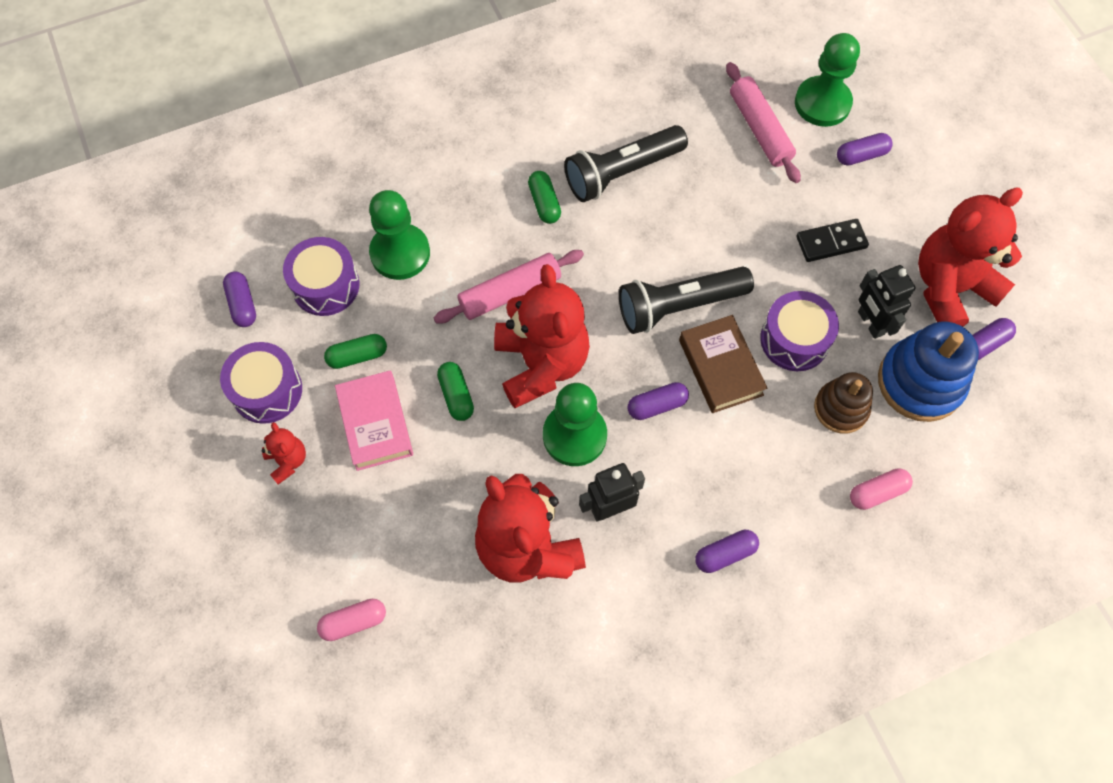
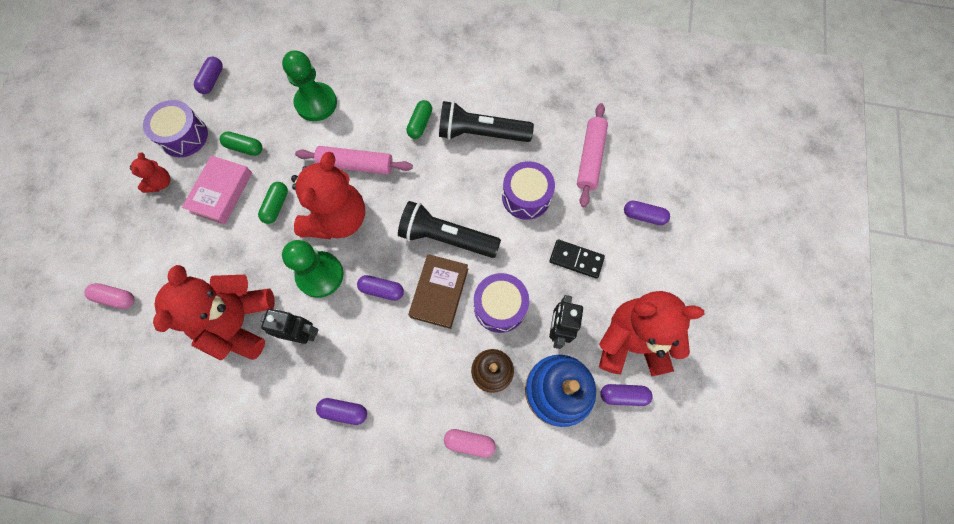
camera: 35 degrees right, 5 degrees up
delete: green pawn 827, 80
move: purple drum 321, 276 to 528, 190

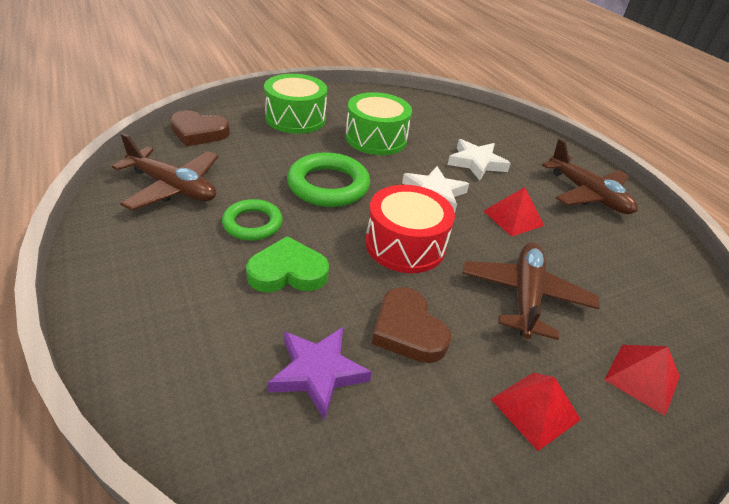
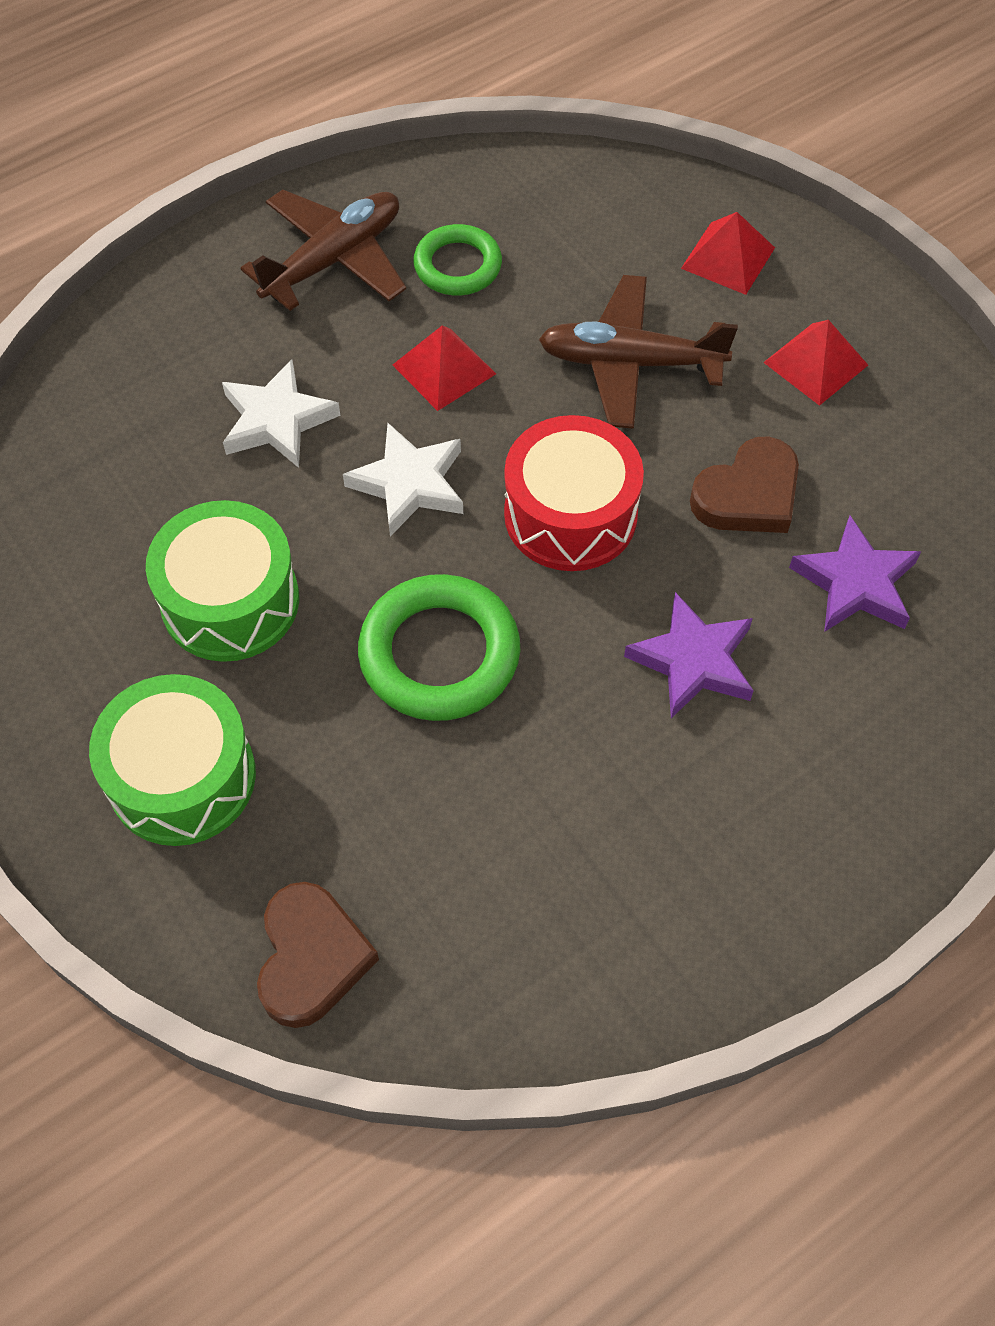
camera: 95 degrees left, 20 degrees up
delete: brown plane 165, 171
move: green ring 252, 220 to 457, 259
replace: green heart 287, 264 to purple star 689, 655

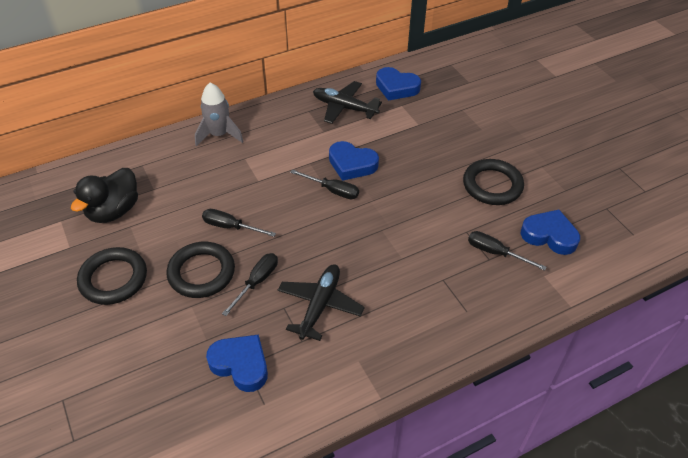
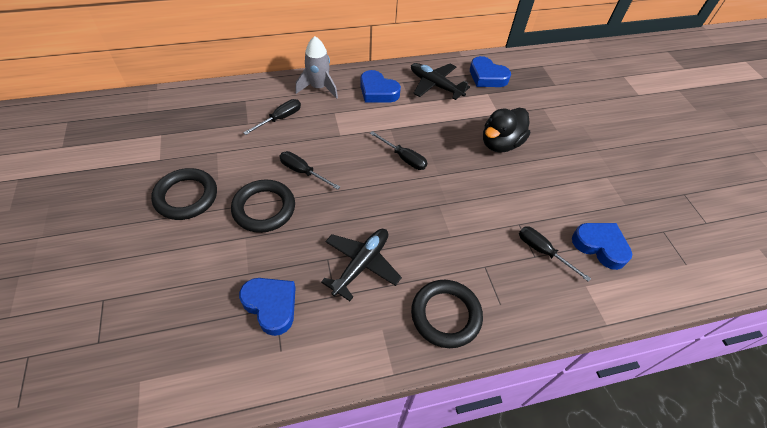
camera: 10 degrees right, 5 degrees up
move: blue heart 354, 161 to 380, 86; black ring 493, 182 to 447, 314; black duck 104, 195 to 506, 130; black screwdriver 250, 284 to 272, 117

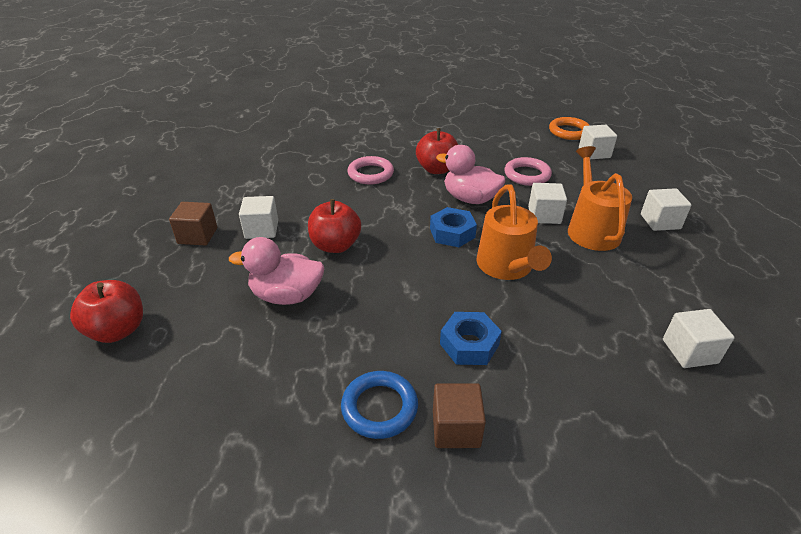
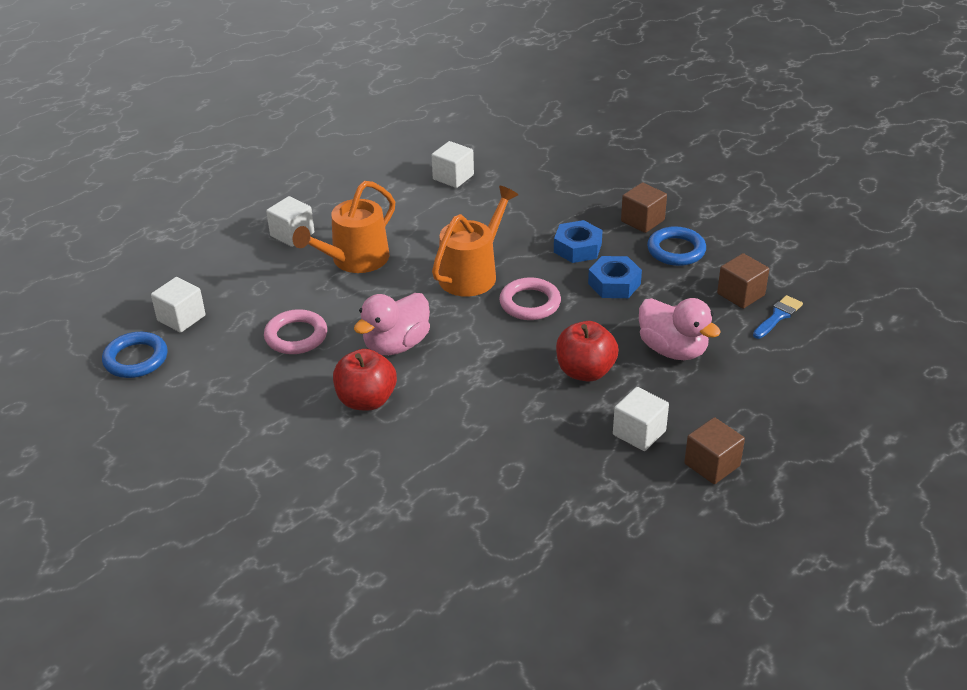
camera: 135 degrees left, 0 degrees up
delete: white cube 547, 203; red apple 106, 311
insert: brown cube 743, 281; blue brush 778, 317
move: pink ring 370, 170 to 530, 298; blue nut 453, 227 to 615, 277
recolor: orange ring 569, 128 to blue ring 134, 355
rotate: pink duck 470, 174 = 392, 324 60 degrees clockwise

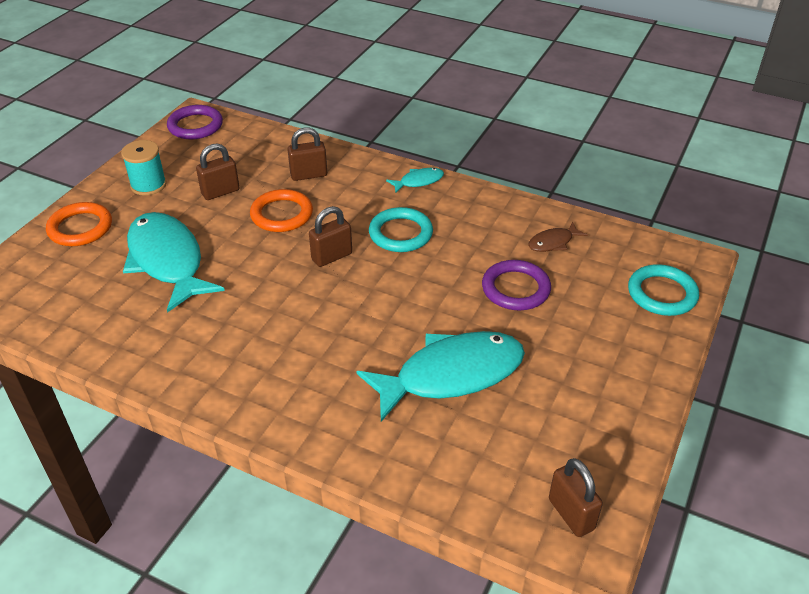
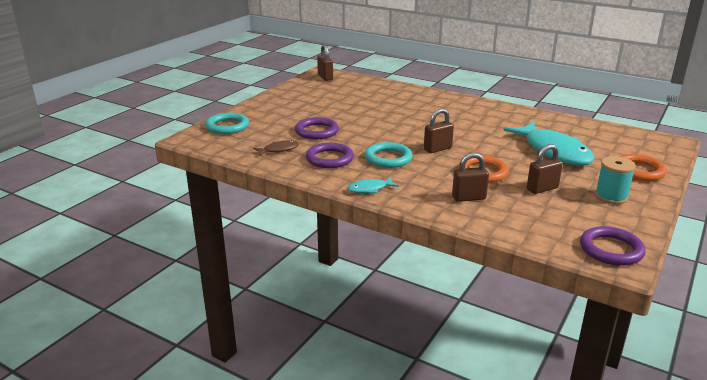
camera: 175 degrees left, 15 degrees down
delete: turquoise fish 440, 376
insert: purple ring 330, 155

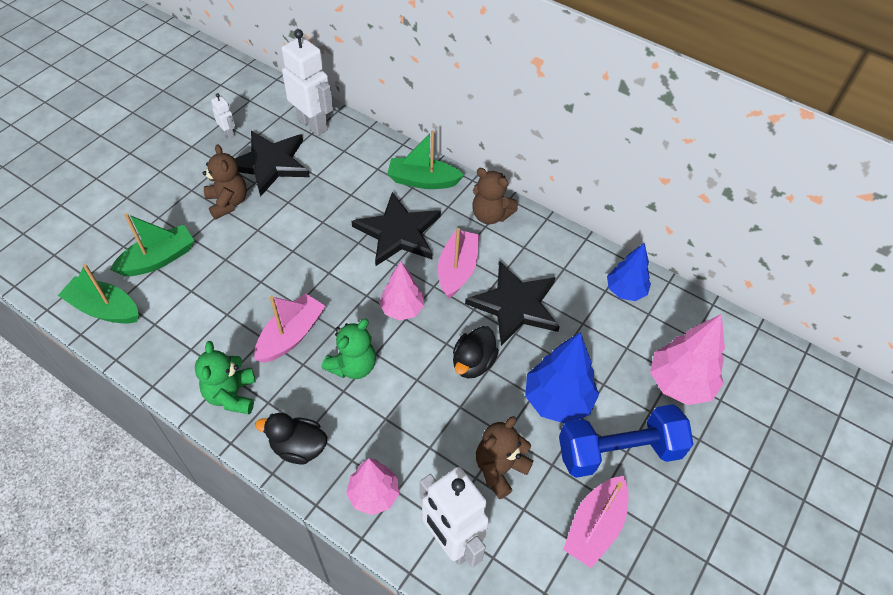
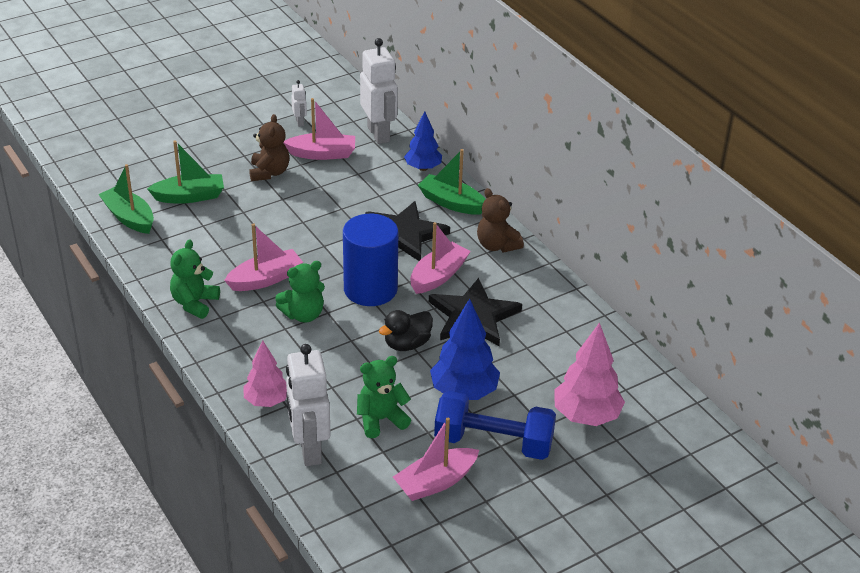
camera: 25 degrees right, 15 degrees down
delete: black duck 291, 438
move: blue tree 629, 271 to 423, 141
replace: black star 272, 164 to pink boat 319, 129; pink tree 401, 290 to blue cylinder 370, 260
recolor: brown teddy bear 505, 457 to green teddy bear 384, 397

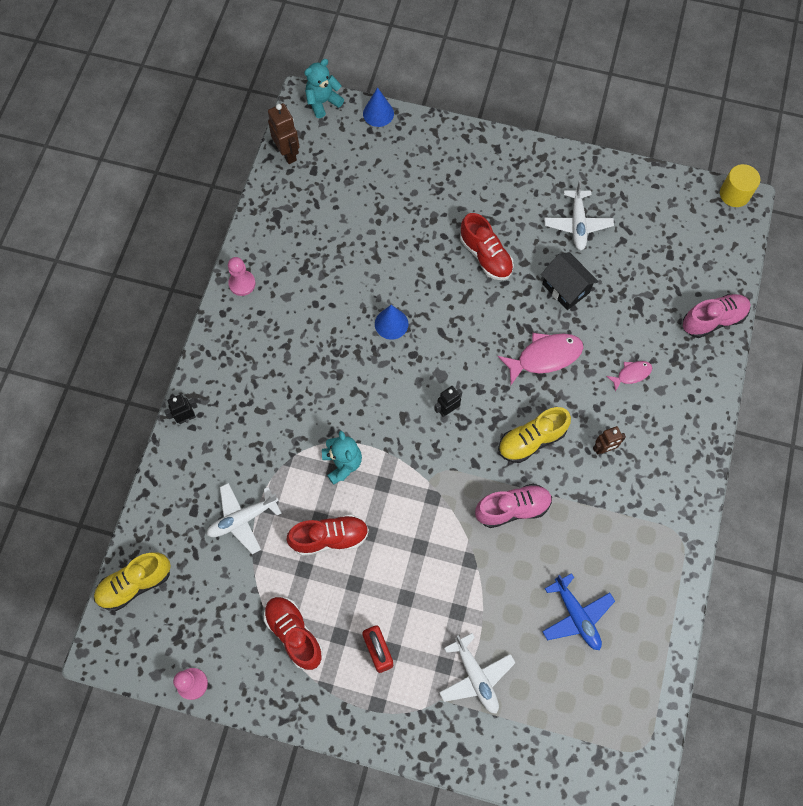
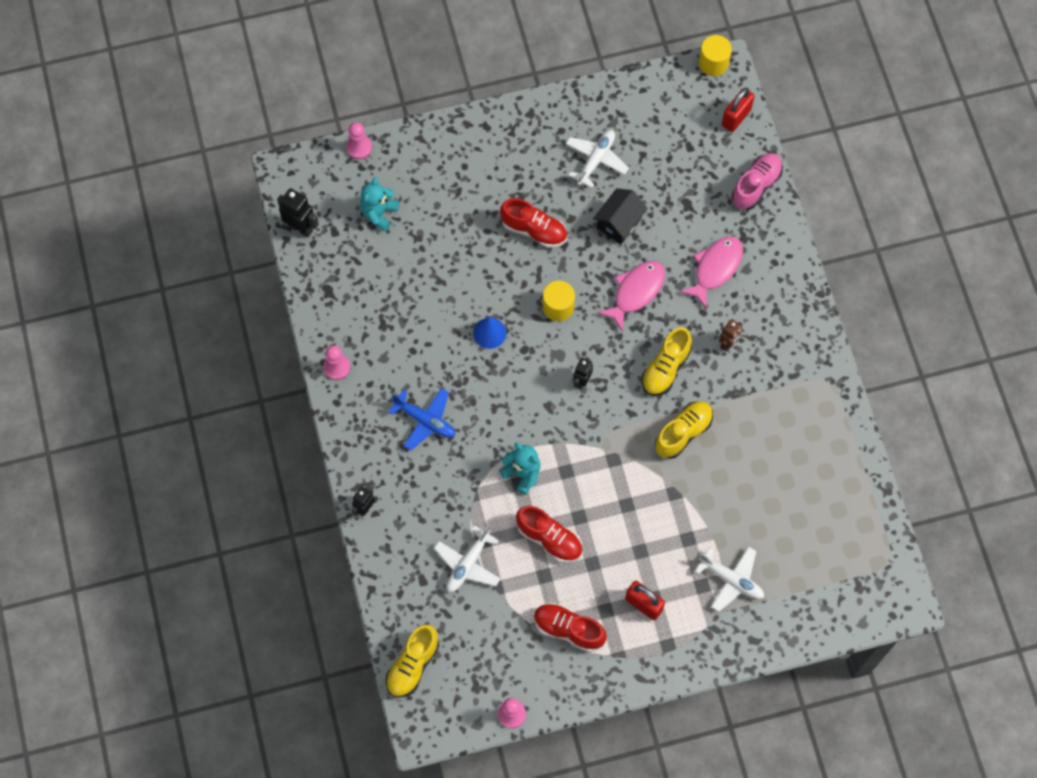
camera: 30 degrees left, 0 degrees up
insert: red padlock 738, 110; yellow cylinder 559, 301
move: turquoise teddy bear 324, 88 to 379, 204; blue plane 578, 611 to 421, 419
replace: blue cone 378, 107 to pink pawn 359, 140
recolor: brown robot 284, 133 to black robot 298, 212; pink shoe 513, 506 to yellow shoe 684, 430
rotate: white plane 579, 215 = 597, 159 120 degrees counterclockwise; black house 570, 281 = 620, 216 75 degrees counterclockwise; red shoe 328, 535 = 549, 534 75 degrees clockwise
resize: pink fish 629, 376 = 711, 272 x1.84

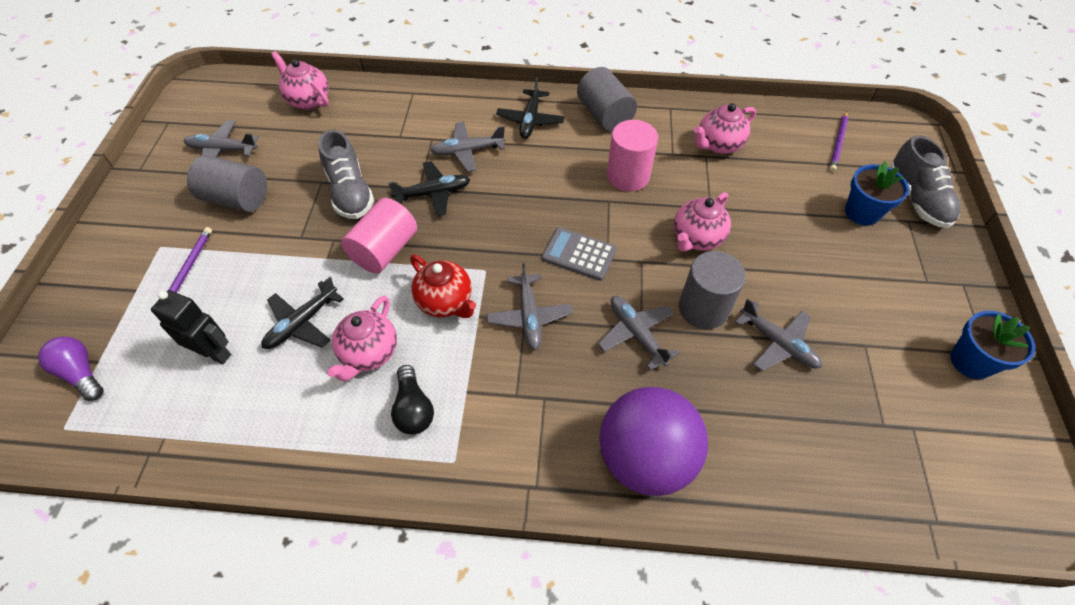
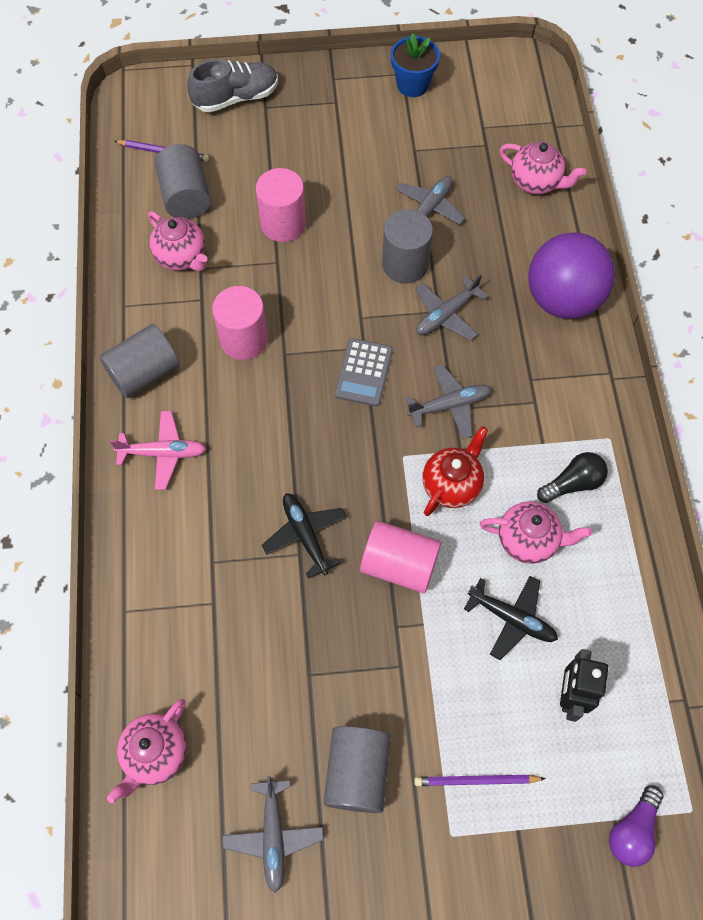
camera: 100 degrees left, 10 degrees up
delete: grey plane 467, 147; grey shoe 346, 174; blue flower pot 877, 193
insert: grey cylinder 183, 181; pink cylinder 281, 205
move: pink teapot 702, 222 to 542, 168
recolor: black plane 530, 108 to pink plane 158, 450

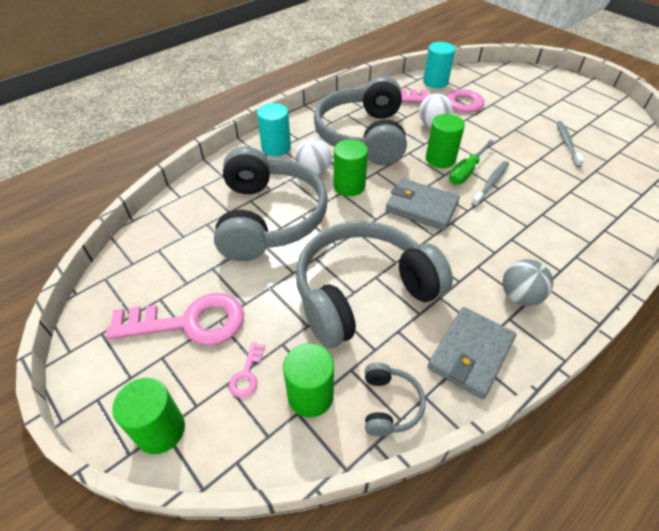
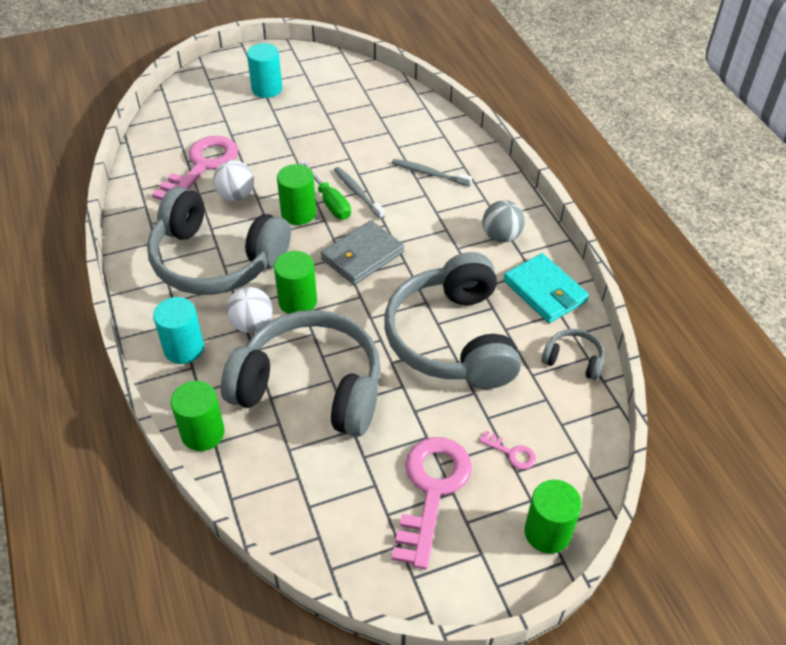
camera: 70 degrees left, 0 degrees up
move: turquoise cylinder 439, 65 to 264, 70; grey toothbrush 570, 144 to 432, 173; green cylinder 308, 380 to 198, 416
recolor: grey wallet 472, 353 to turquoise wallet 546, 288

